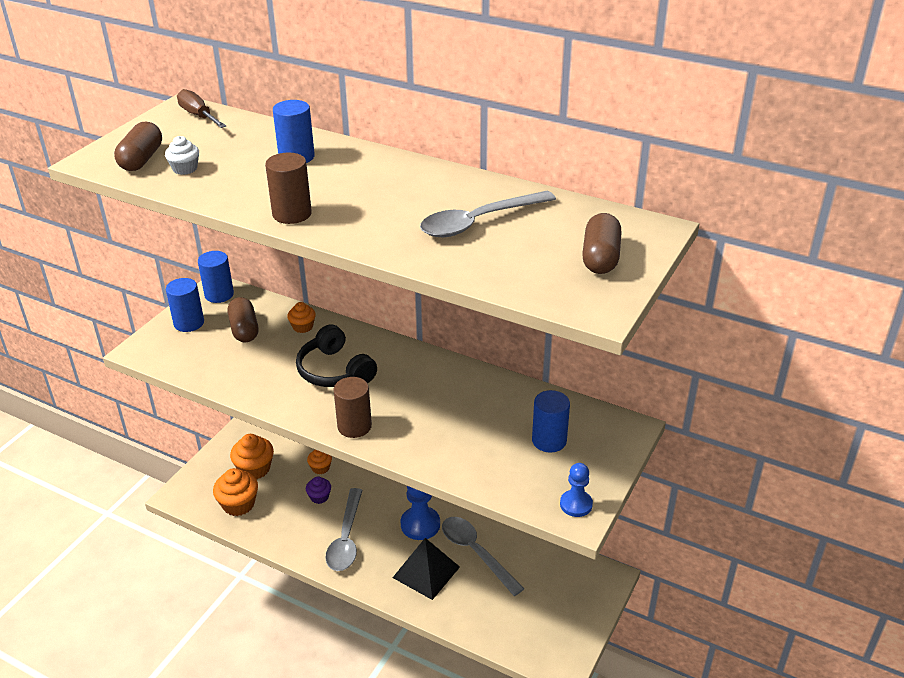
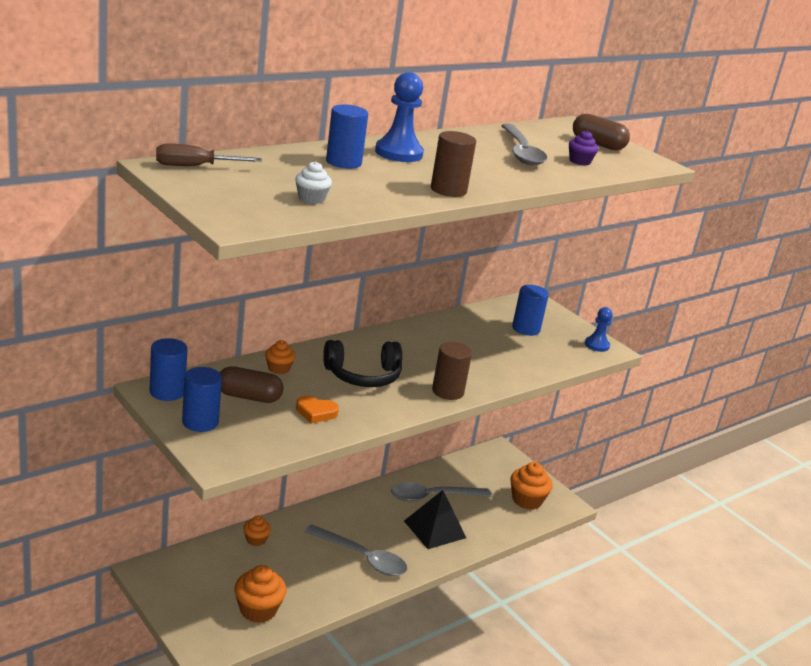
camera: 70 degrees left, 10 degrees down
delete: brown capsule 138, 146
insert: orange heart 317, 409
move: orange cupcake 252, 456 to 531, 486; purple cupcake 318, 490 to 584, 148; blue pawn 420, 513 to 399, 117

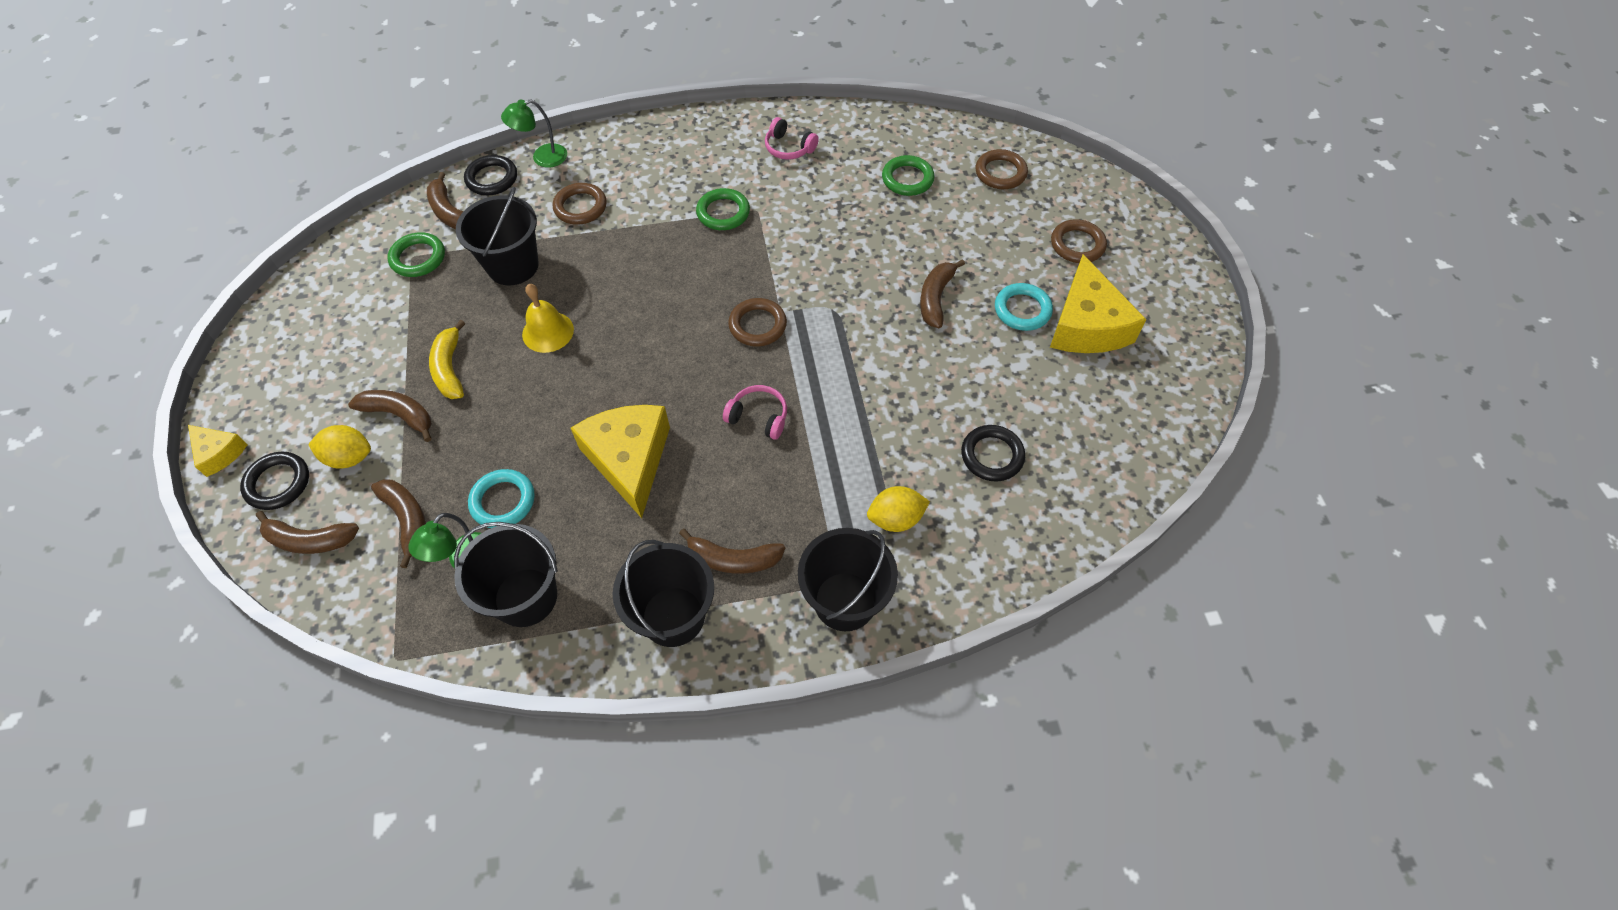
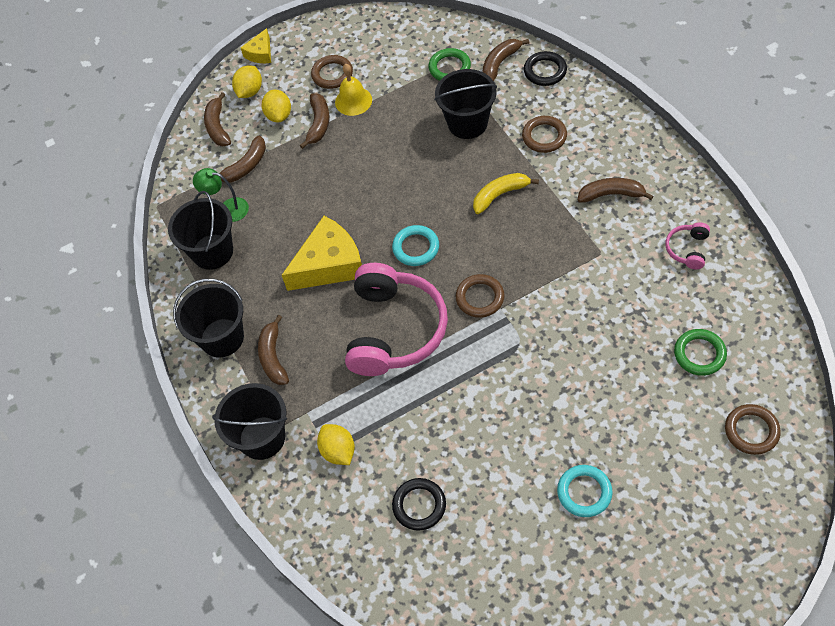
camera: 80 degrees right, 0 degrees up
delete: green lamp 534, 133; green ring 723, 209; yellow cheese 1098, 303
move: brown ring 1079, 241 to 332, 72; brown banana 942, 293 to 616, 190; yellow bell 548, 318 to 353, 90; yellow banana 447, 359 to 506, 193; turquoise ring 501, 498 to 415, 245
replace: black ring 274, 481 to yellow lemon 247, 82
resize: pink headphones 755, 412 = 396, 319 x2.32

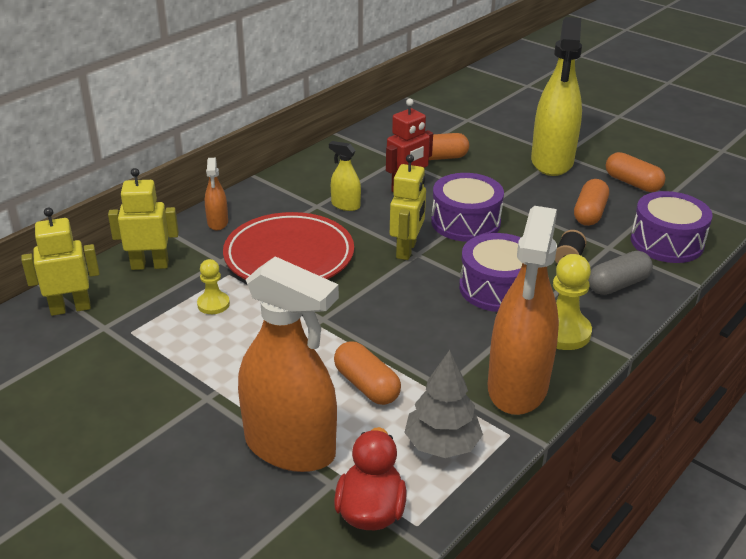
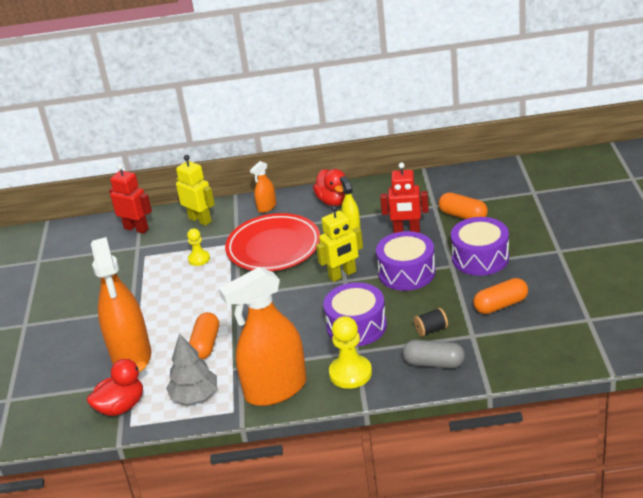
camera: 50 degrees right, 0 degrees up
delete: yellow spray bottle 556, 96; orange capsule 635, 172
insert: red duck 329, 187
move: purple drum 672, 227 to 480, 246
recolor: yellow robot 60, 262 to red robot 130, 199

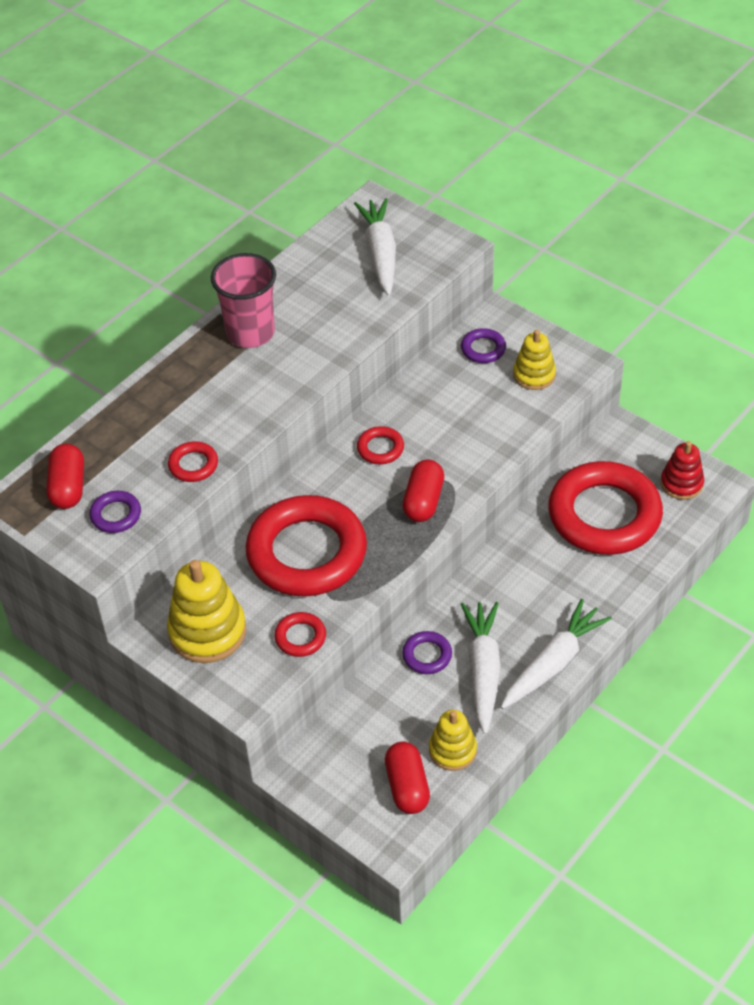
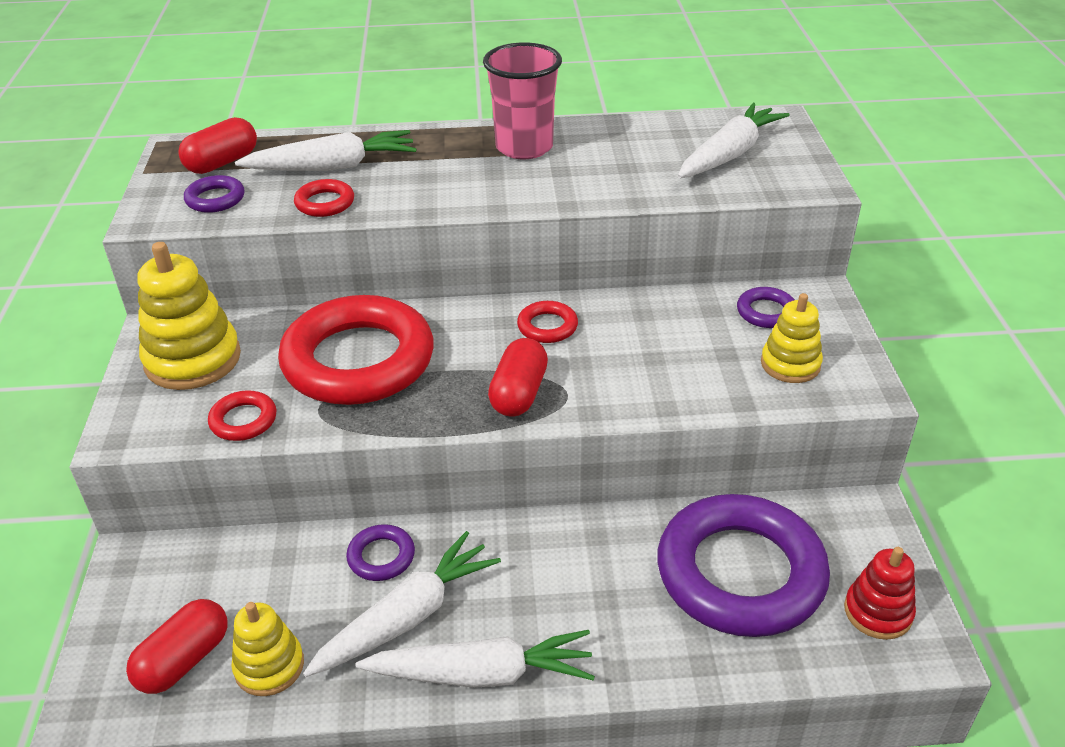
camera: 45 degrees right, 10 degrees down
insert: white carrot 326, 150
recolor: red ring 606, 508 to purple ring 743, 565
rotate: red capsule 423, 491 = 518, 377 45 degrees counterclockwise

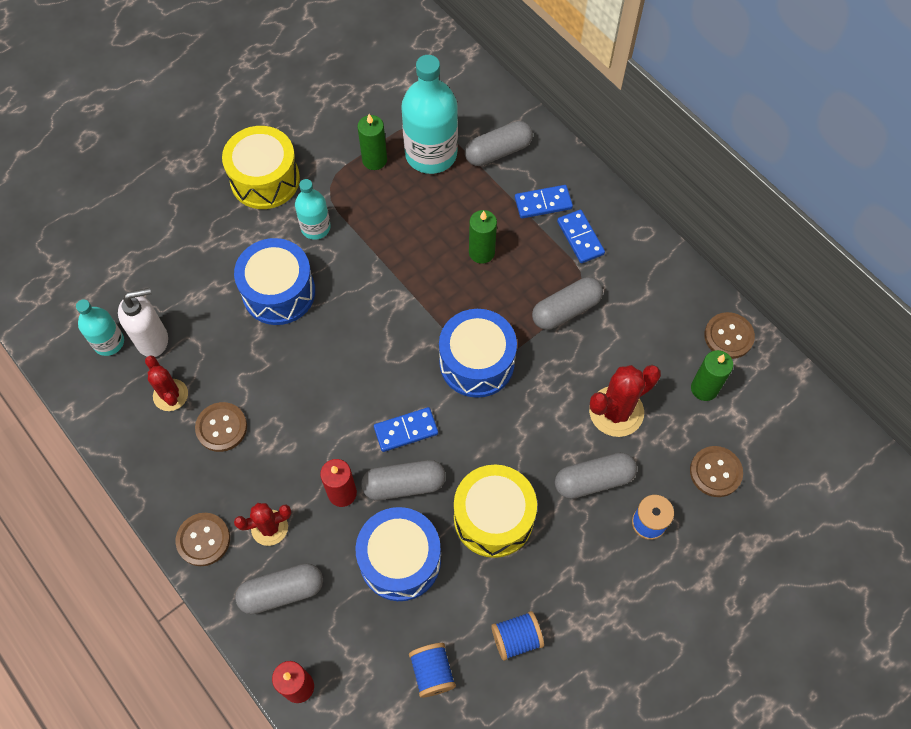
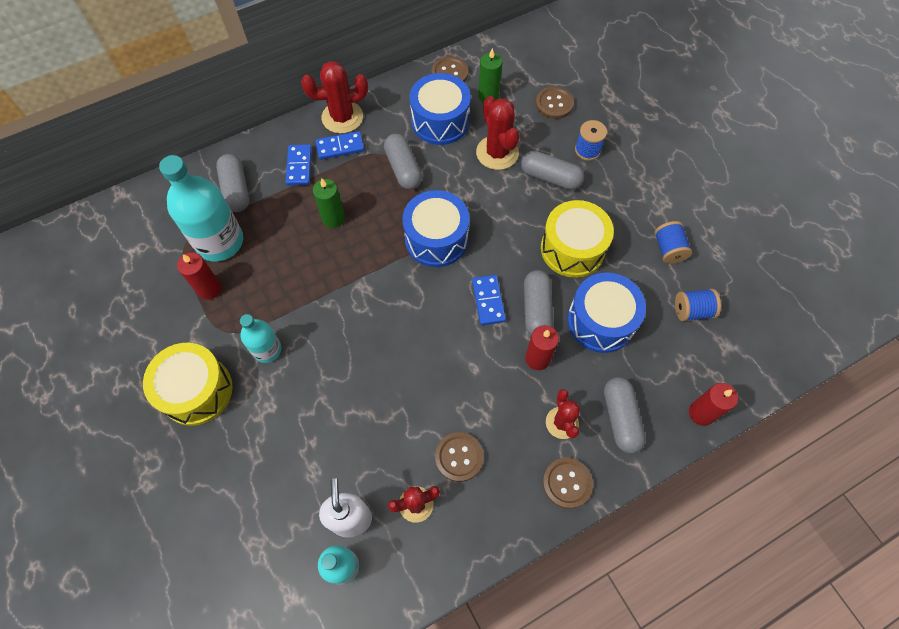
camera: 80 degrees left, 0 degrees up
insert: red cactus 334, 97
move: blue drum 274, 281 to 440, 109
recolor: green candle 372, 142 to red candle 199, 276
rotate: grey capsule 596, 475 = 552, 170 60 degrees counterclockwise

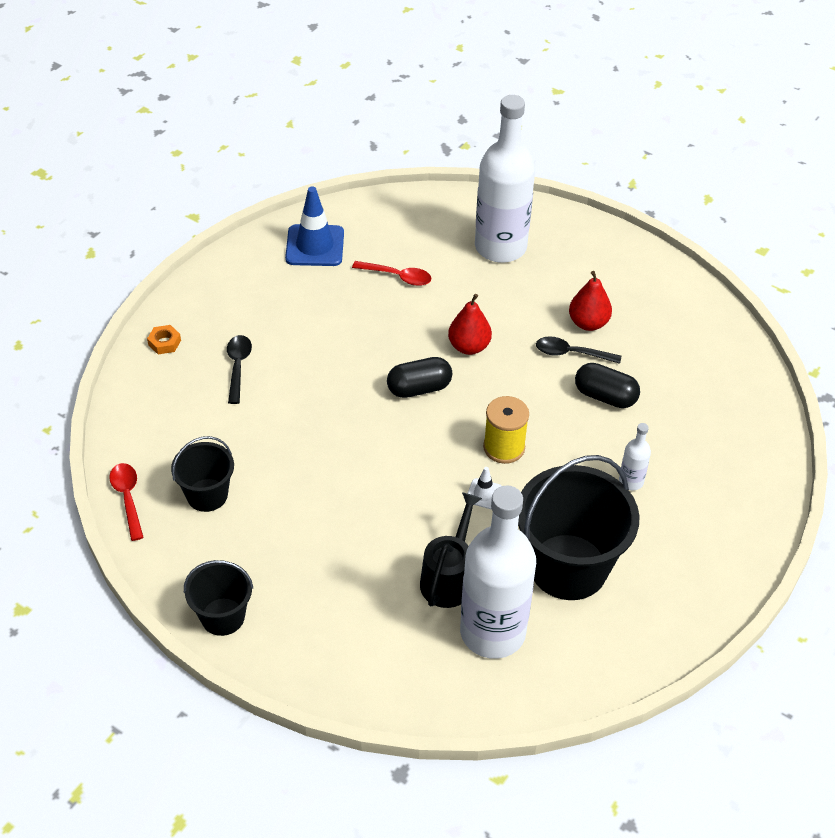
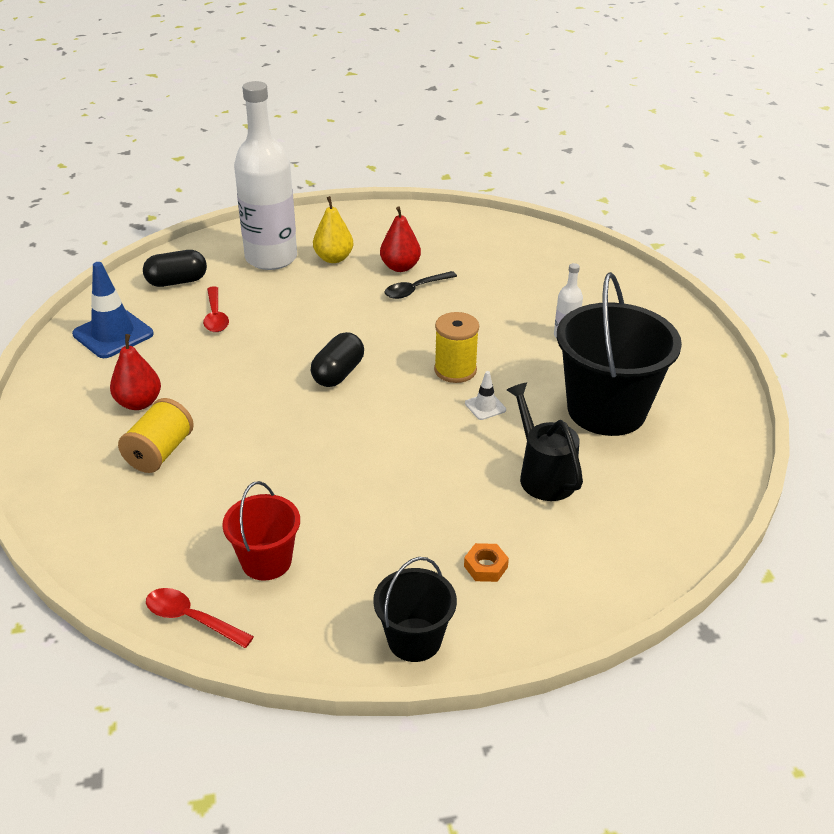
camera: 45 degrees left, 10 degrees down
delete: white bottle 498, 572
insert: yellow pear 333, 229
move: red pear 470, 324 to 135, 372; orange nut 164, 339 to 486, 562; black capsule 607, 385 to 175, 268
replace: black spoon 239, 369 to yellow spool 156, 435
recolor: black bucket 202, 474 to red bucket 261, 531
rotate: red spoon 391, 273 = 216, 309 105 degrees clockwise

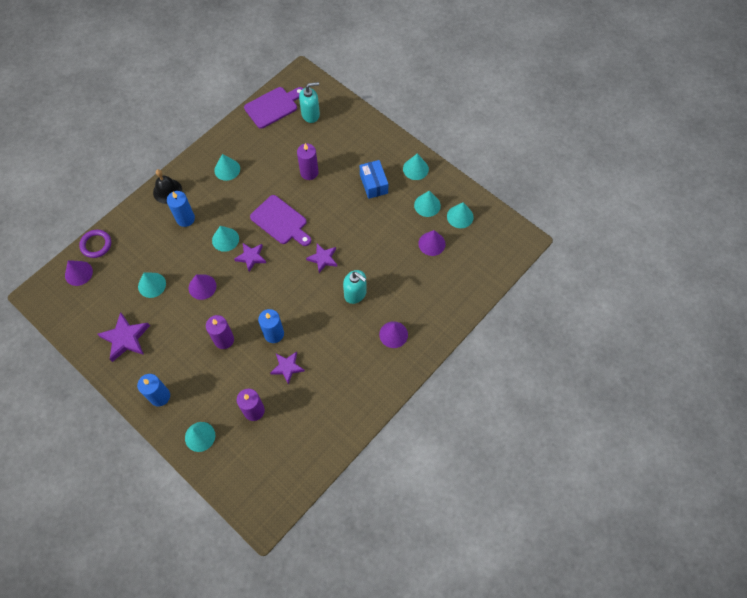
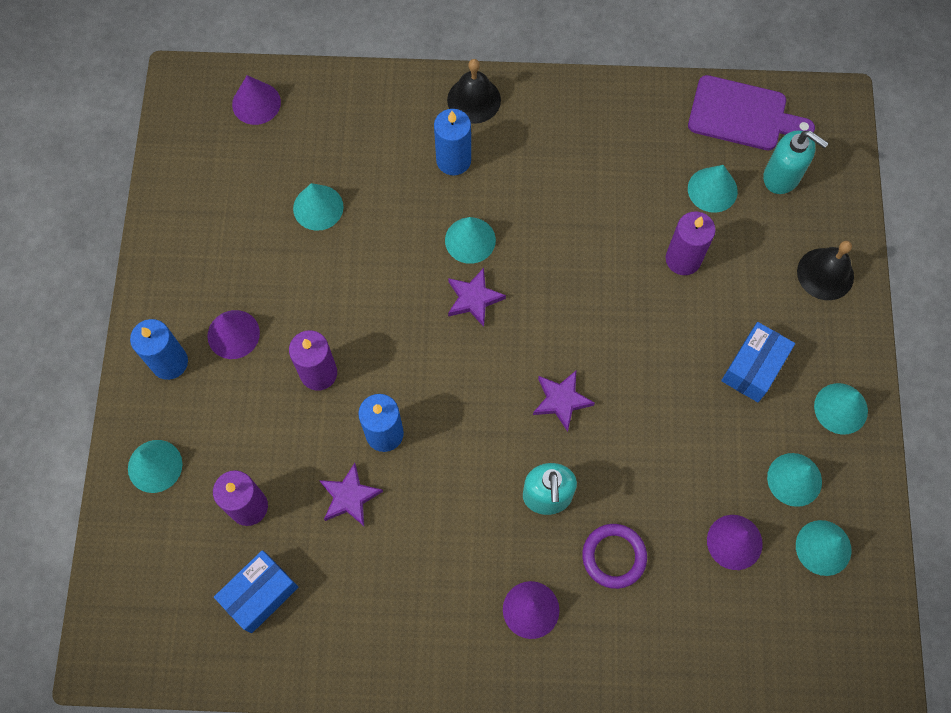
camera: 50 degrees right, 5 degrees up
delete: purple cutting board 280, 220; purple star 123, 337
insert: black bell 825, 270; blue box 256, 591
move: turquoise cone 227, 167 to 713, 189; purple ring 95, 244 to 614, 556; purple cone 202, 287 to 233, 334

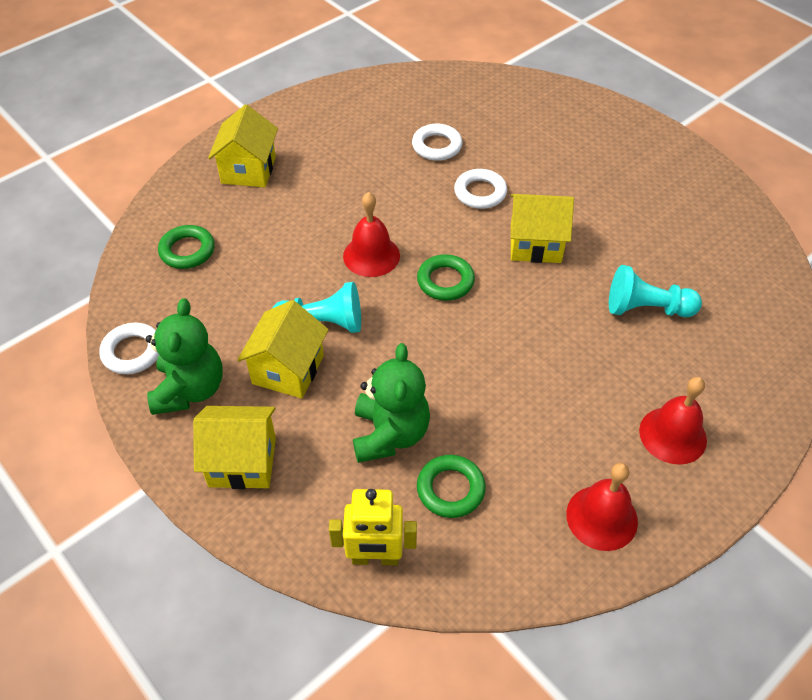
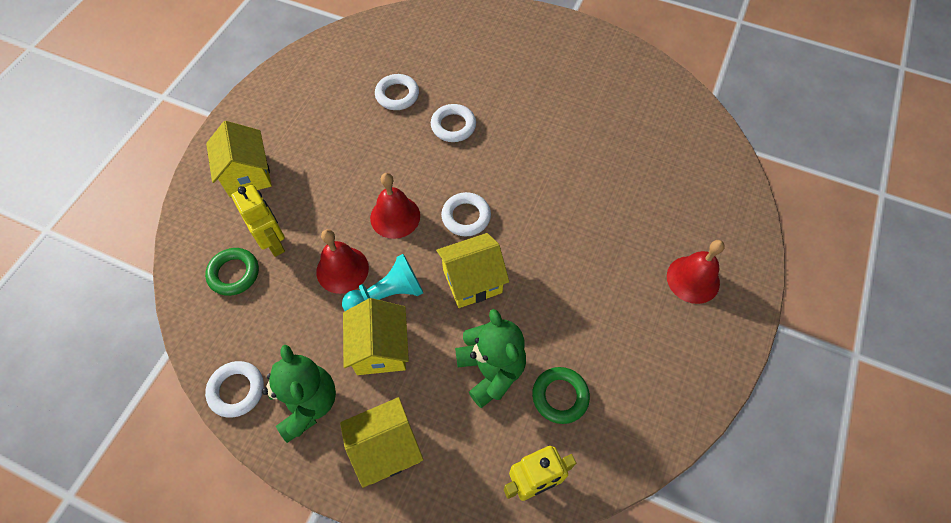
camera: 25 degrees left, 10 degrees up
delete: turquoise pawn 655, 291
insert: yellow robot 258, 221
move: yellow house 542, 228 to 472, 270; red bell 602, 507 to 342, 261
recolor: green ring 446, 277 to white ring 466, 214

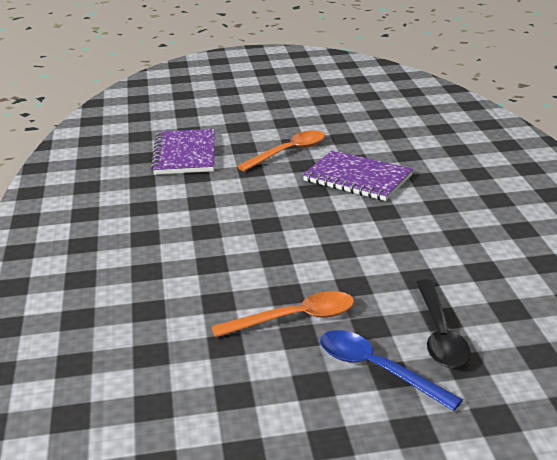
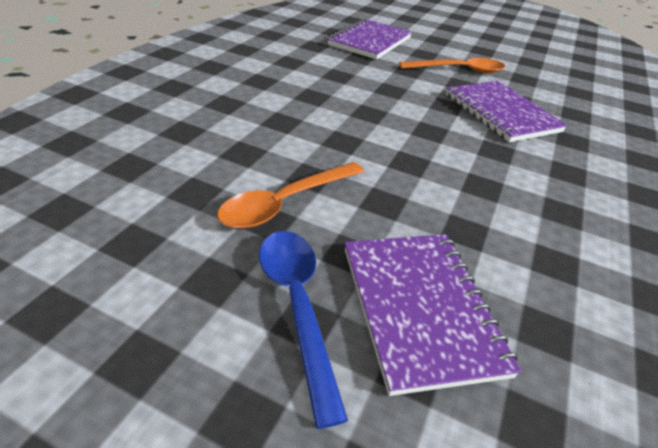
camera: 30 degrees right, 10 degrees up
replace: black spoon 443, 323 to purple notebook 433, 315
rotate: orange spoon 282, 314 = 290, 195 120 degrees clockwise

